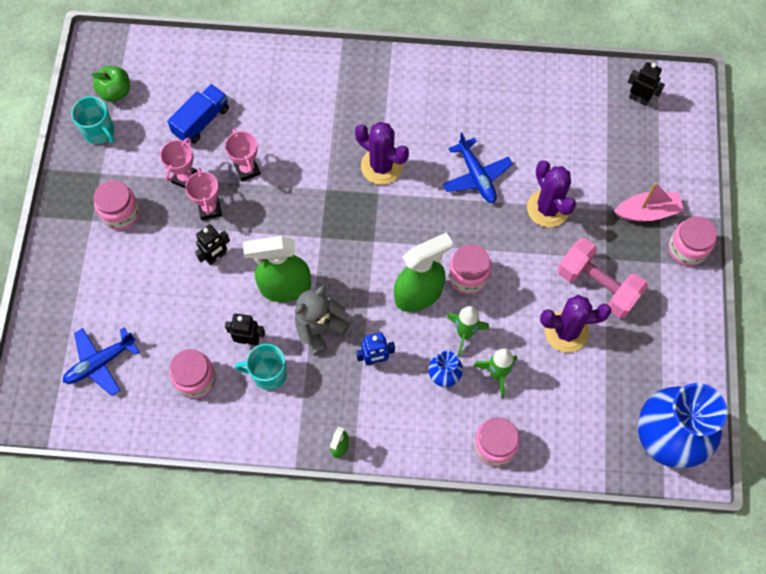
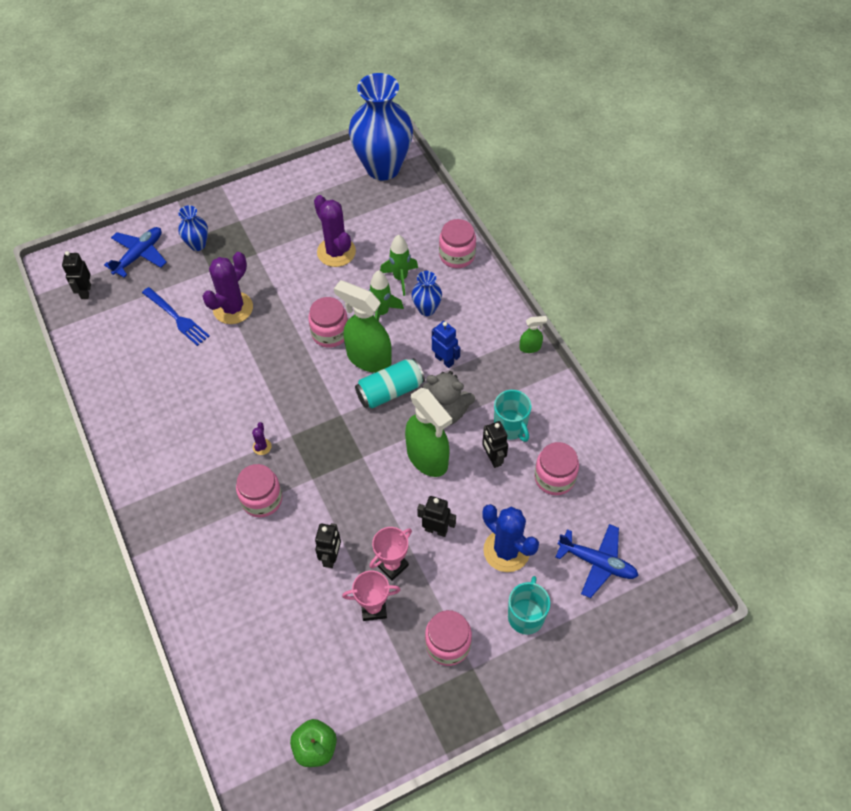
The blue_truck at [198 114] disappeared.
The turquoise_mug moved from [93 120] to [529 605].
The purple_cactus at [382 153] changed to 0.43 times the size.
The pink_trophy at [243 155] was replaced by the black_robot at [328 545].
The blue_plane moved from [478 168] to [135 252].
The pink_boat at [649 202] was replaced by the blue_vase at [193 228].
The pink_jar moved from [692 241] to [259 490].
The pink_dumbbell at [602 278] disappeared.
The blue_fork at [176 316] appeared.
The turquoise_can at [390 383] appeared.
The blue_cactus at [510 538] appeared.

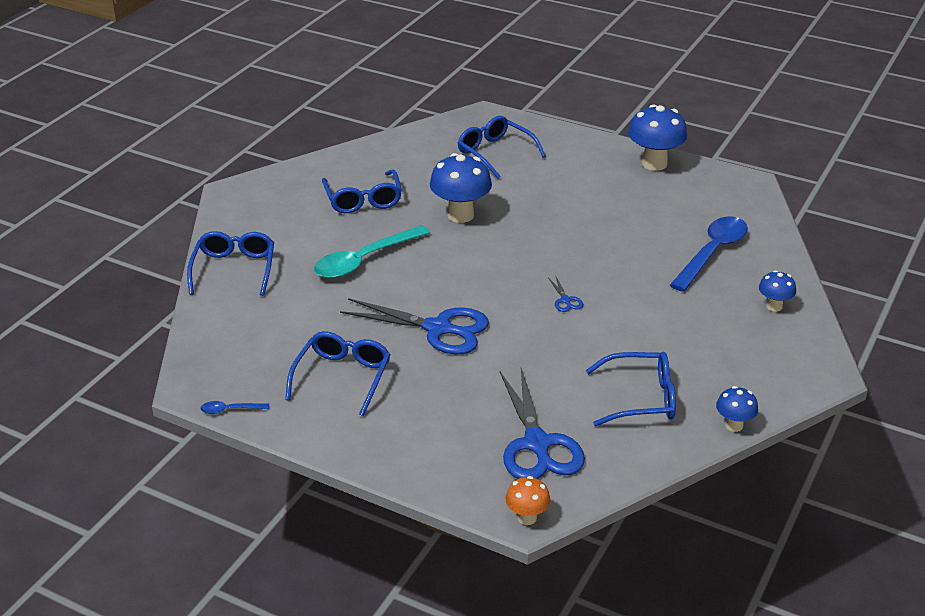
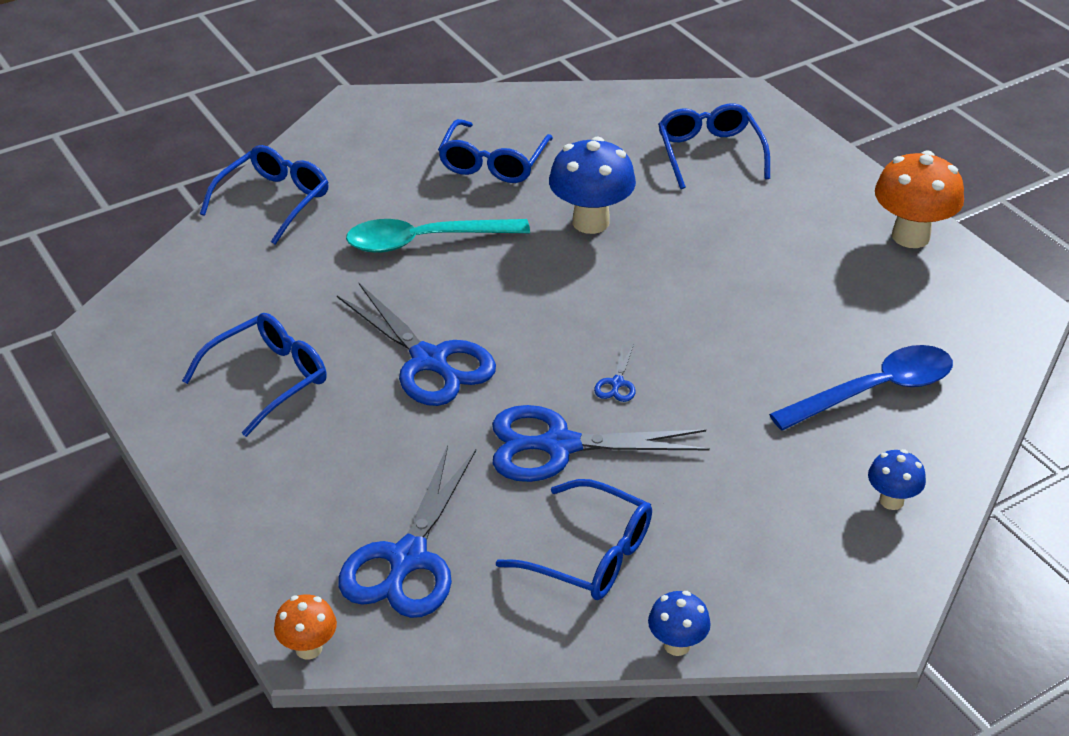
The blue_mushroom at [657 138] became the orange_mushroom at [919 199].
The blue_spoon at [234 407] disappeared.
The blue_scissors at [601 443] appeared.

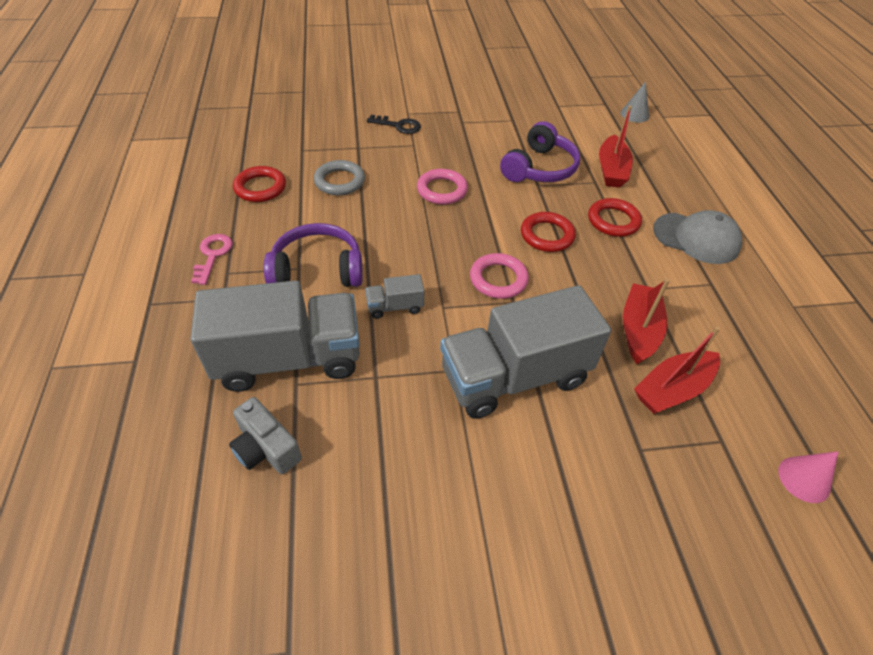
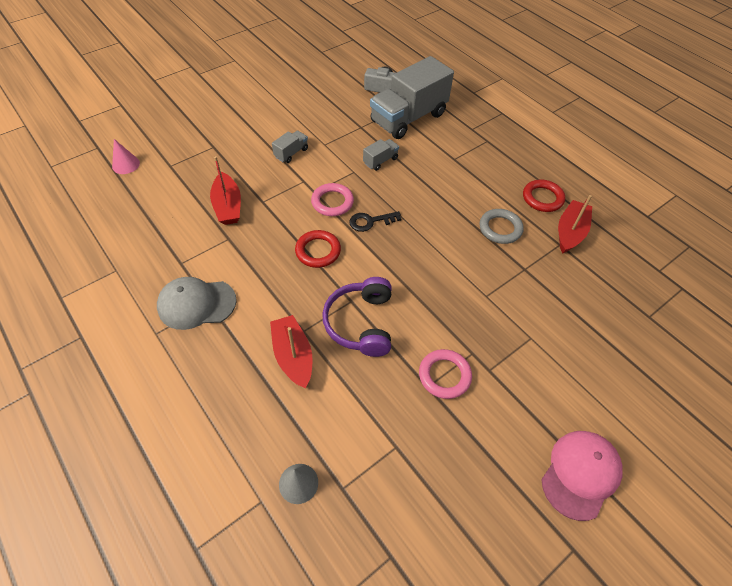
The black_key moved from [394 124] to [375 221].
The pink_ring moved from [442 187] to [445 374].
The red_ring at [615 217] disappeared.
The purple_headphones at [313 255] disappeared.
The pink_key at [212 259] disappeared.
The grey_truck at [525 352] changed to 0.42 times the size.
The red_boat moved from [677 370] to [575 224].
The pink_cap at [582 476] appeared.

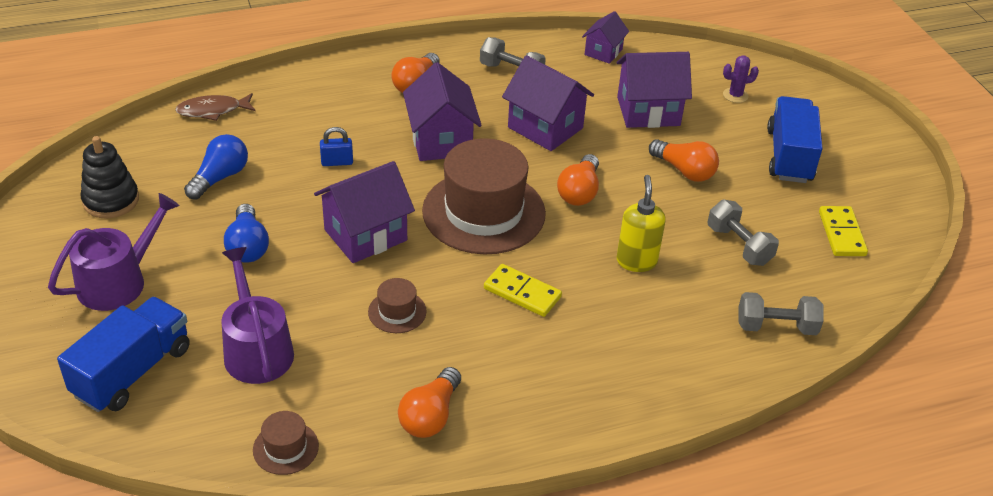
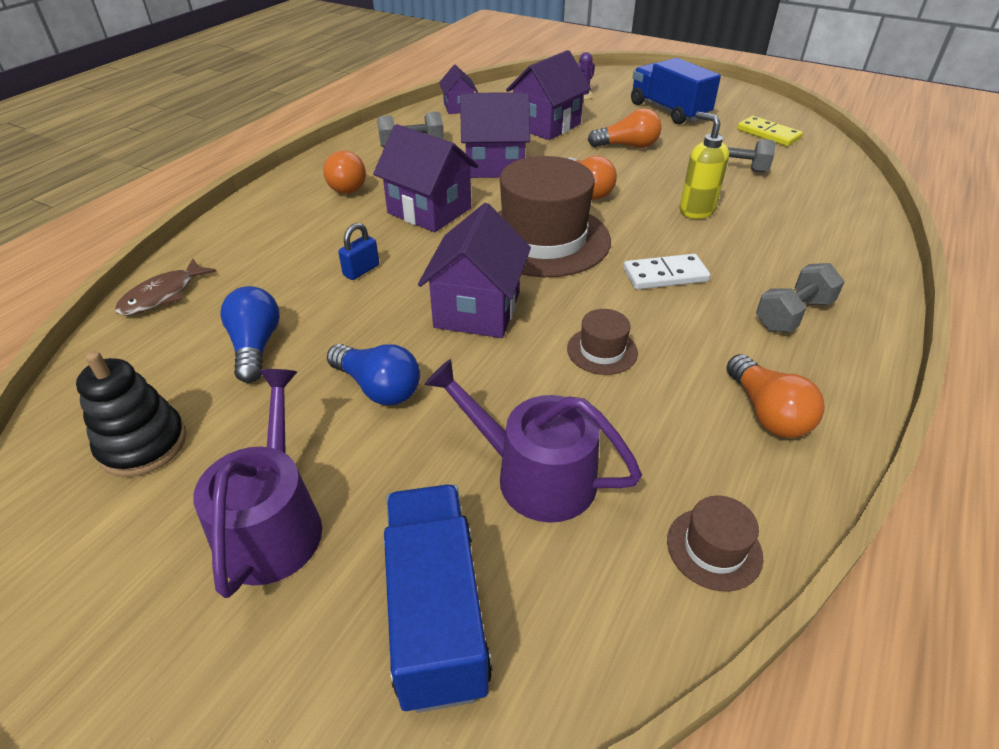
The yellow_domino at [523 290] became the white_domino at [666 271].
The grey_dumbbell moved from [781 313] to [800 297].

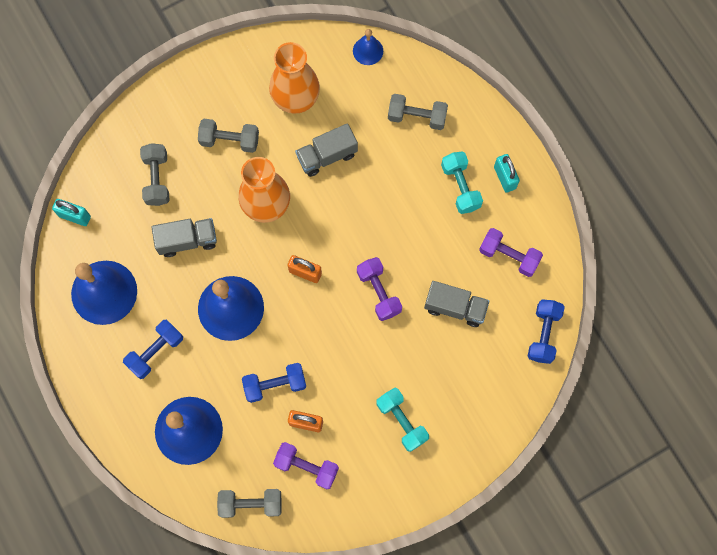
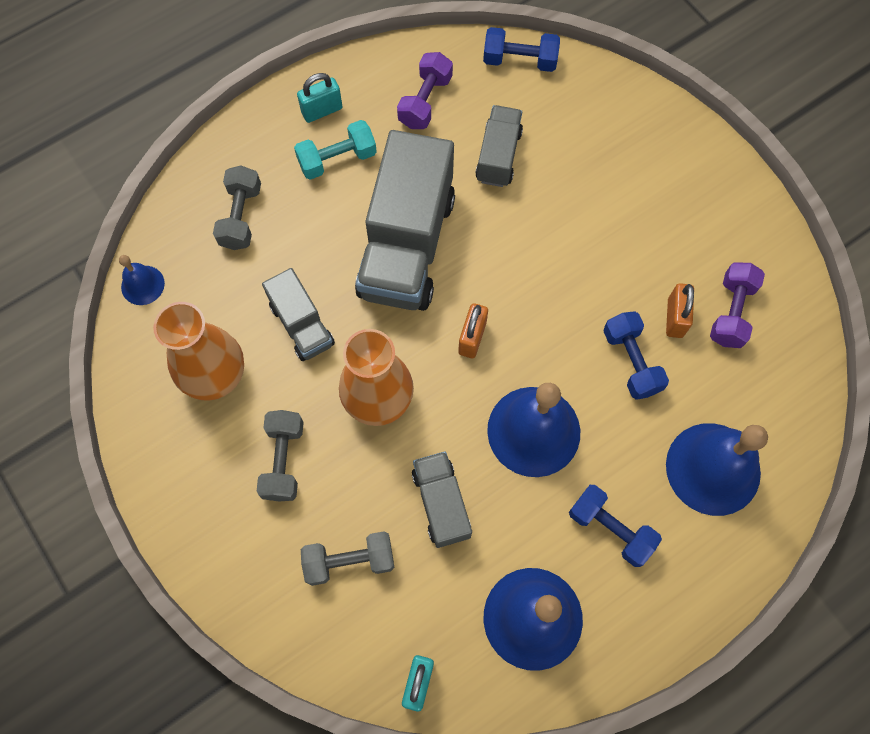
The purple_dumbbell at [379 289] disappeared.
The turquoise_dumbbell at [402 420] disappeared.
The grey_dumbbell at [249 503] disappeared.
The grey_truck at [405 220] appeared.

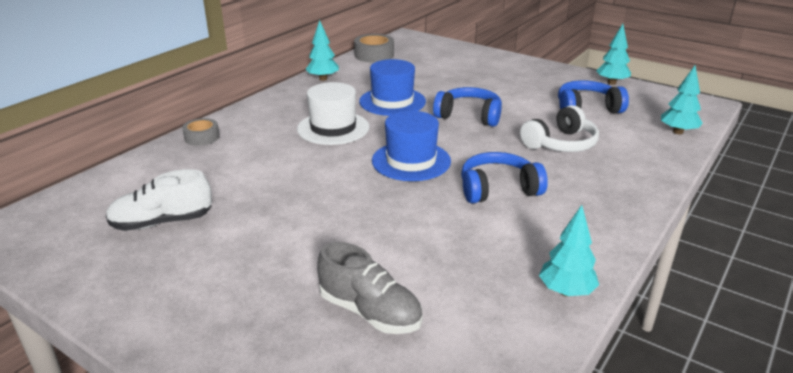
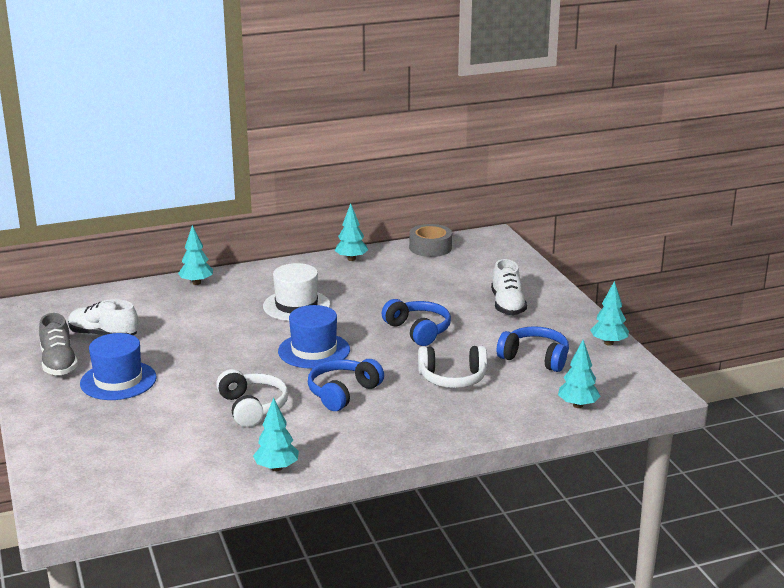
The blue_hat moved from [392 87] to [118 366].
The grey_tape at [201 132] was replaced by the turquoise_tree at [195 255].
The blue_headphones at [504 177] turned 75 degrees counterclockwise.
The grey_shoe moved from [370 288] to [58 344].
The white_shoe at [509 287] appeared.
The white_headphones at [252 398] appeared.

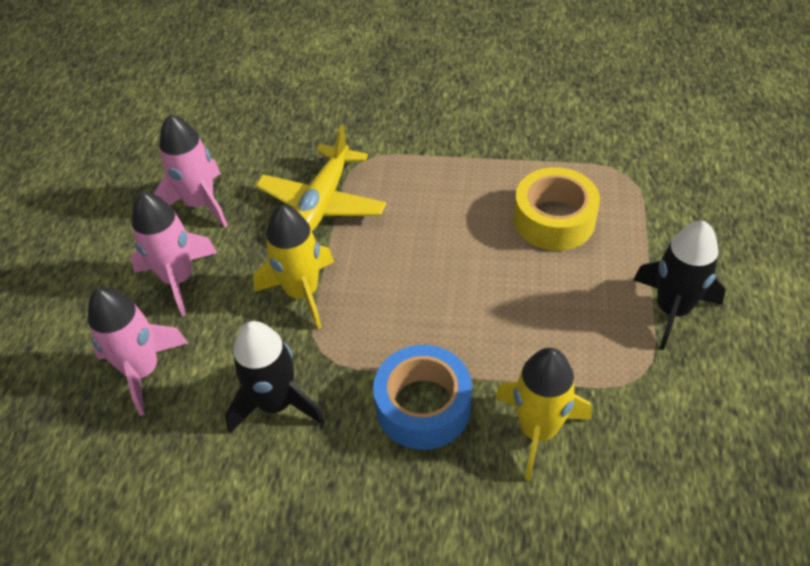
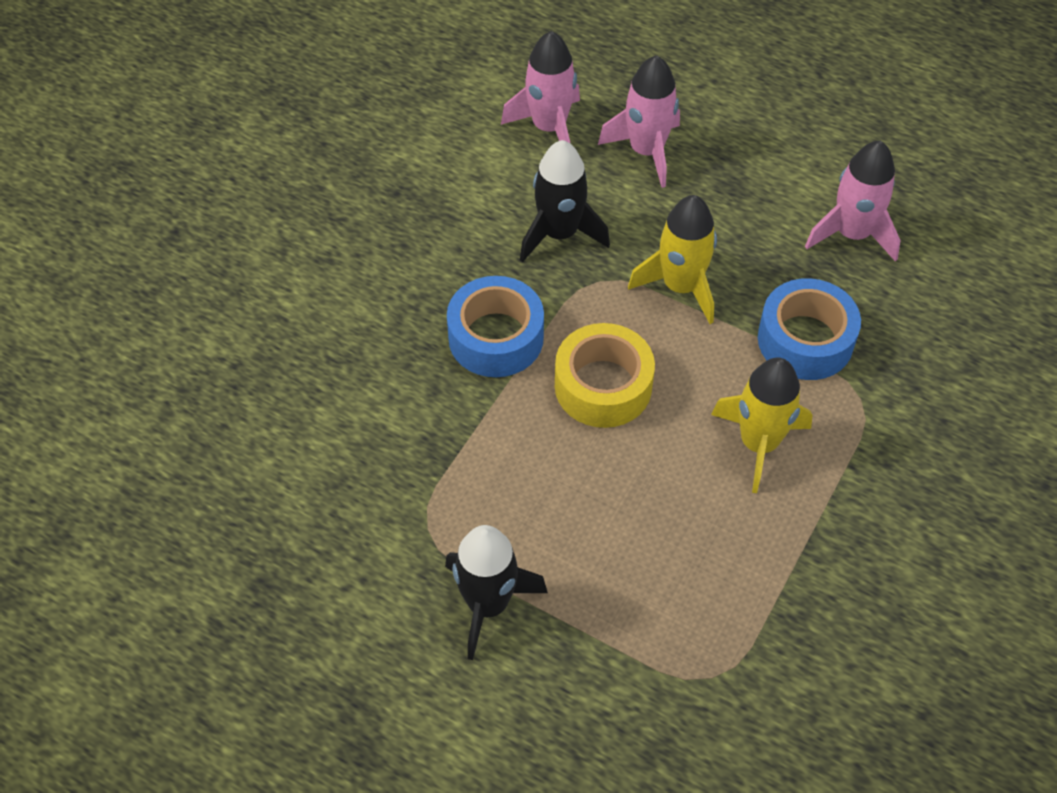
The yellow_plane at [321 178] was replaced by the blue_tape at [809 329].
The yellow_tape moved from [557 209] to [605 375].
The pink_rocket moved from [173 254] to [540 87].
The yellow_rocket moved from [543 414] to [762 425].

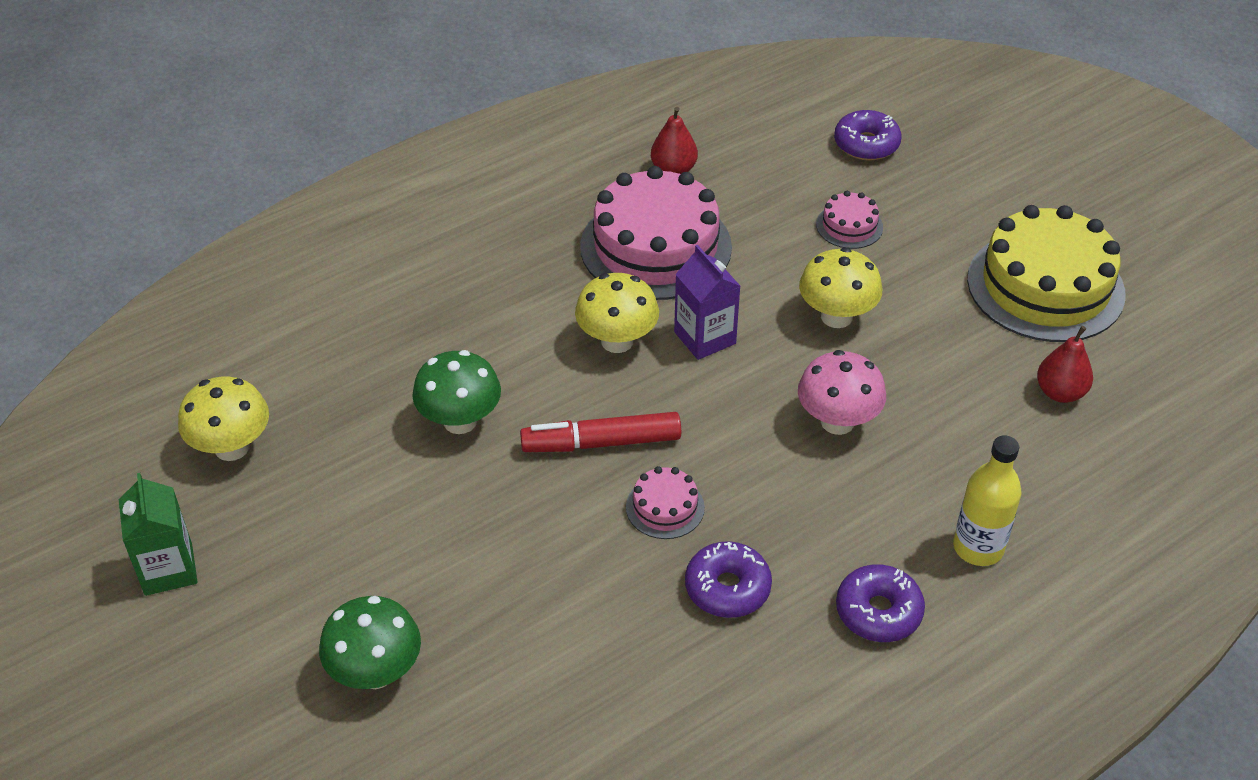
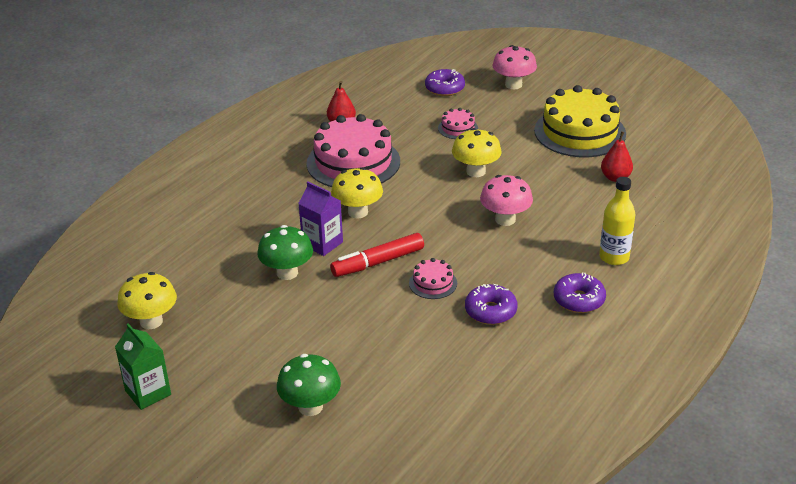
The purple_carton moved from [707 302] to [320 219].
The pink_mushroom at [515 67] appeared.

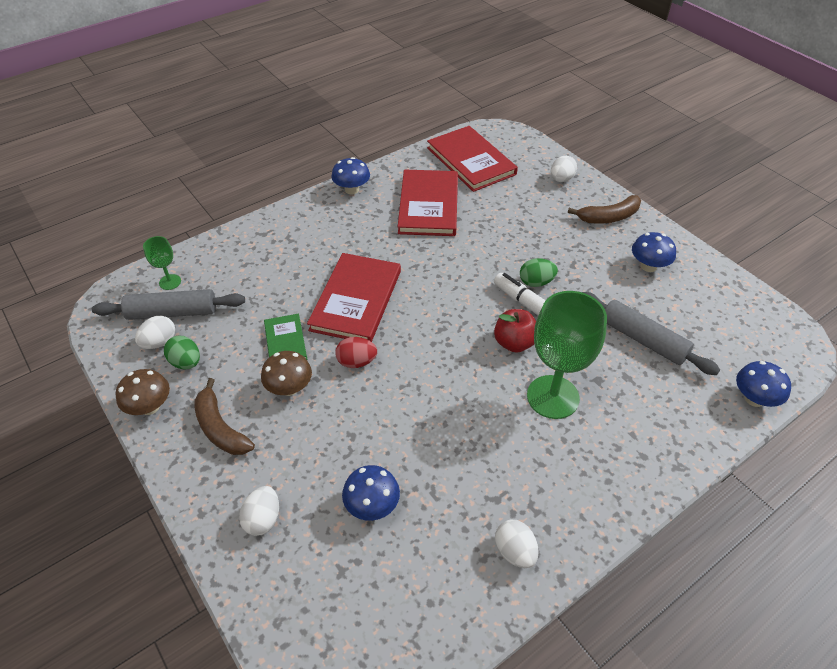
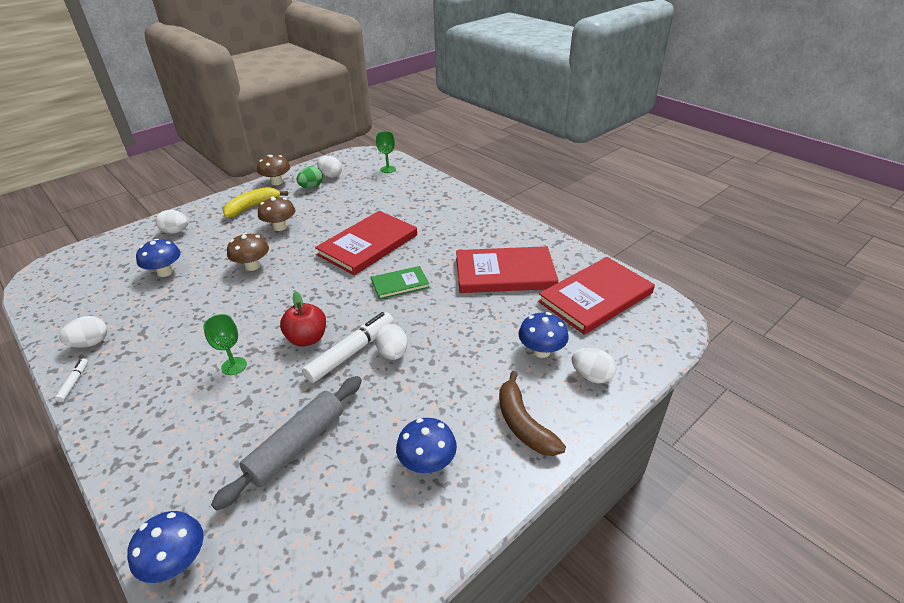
The blue_mushroom moved from [350 176] to [543 335].
The red_book at [354 297] turned 60 degrees counterclockwise.
The green_egg at [539 272] became the white_egg at [391 342].
The grey_rolling_pin at [168 304] disappeared.
The green_goblet at [567 355] changed to 0.47 times the size.
The green_book moved from [285 337] to [400 283].
The red_egg at [356 352] disappeared.
The brown_banana at [224 416] became the yellow_banana at [255 202].
The brown_mushroom at [248 252] appeared.
The white_marker at [71 380] appeared.

